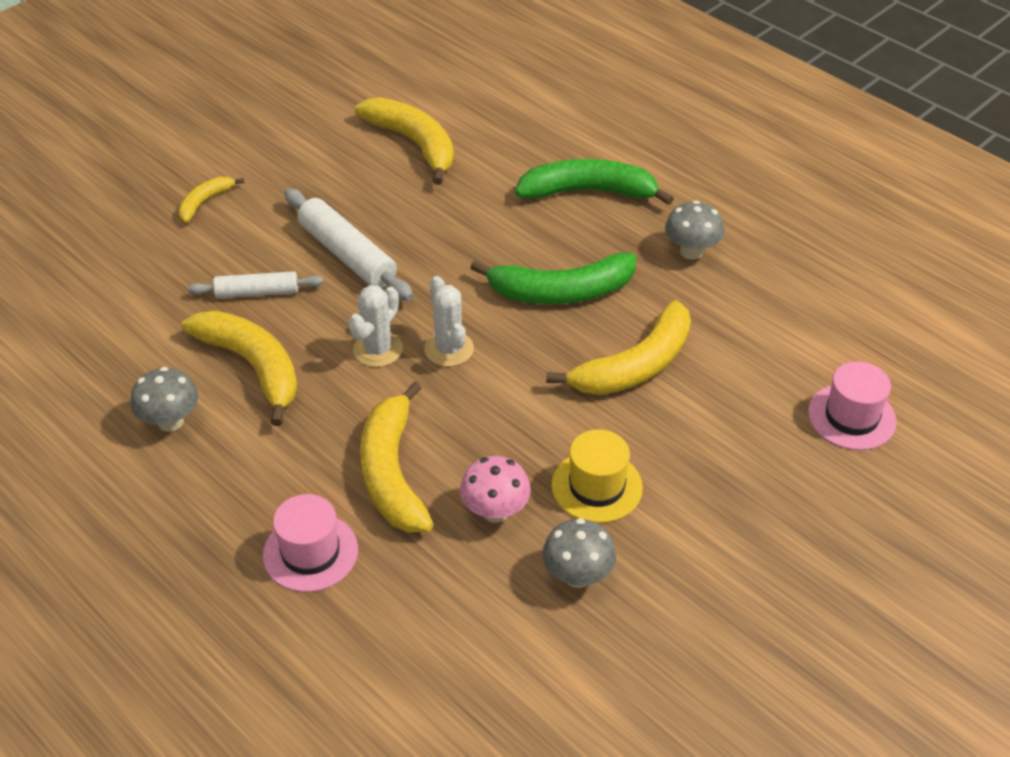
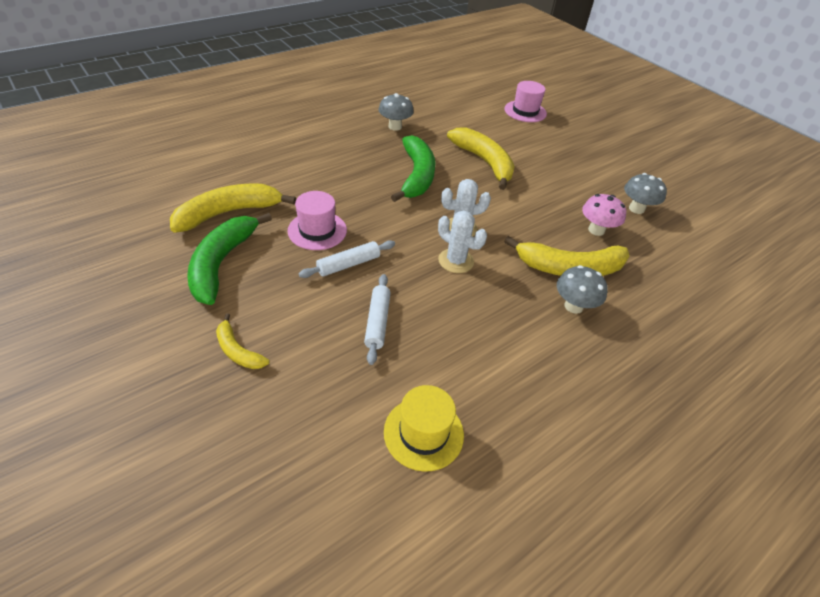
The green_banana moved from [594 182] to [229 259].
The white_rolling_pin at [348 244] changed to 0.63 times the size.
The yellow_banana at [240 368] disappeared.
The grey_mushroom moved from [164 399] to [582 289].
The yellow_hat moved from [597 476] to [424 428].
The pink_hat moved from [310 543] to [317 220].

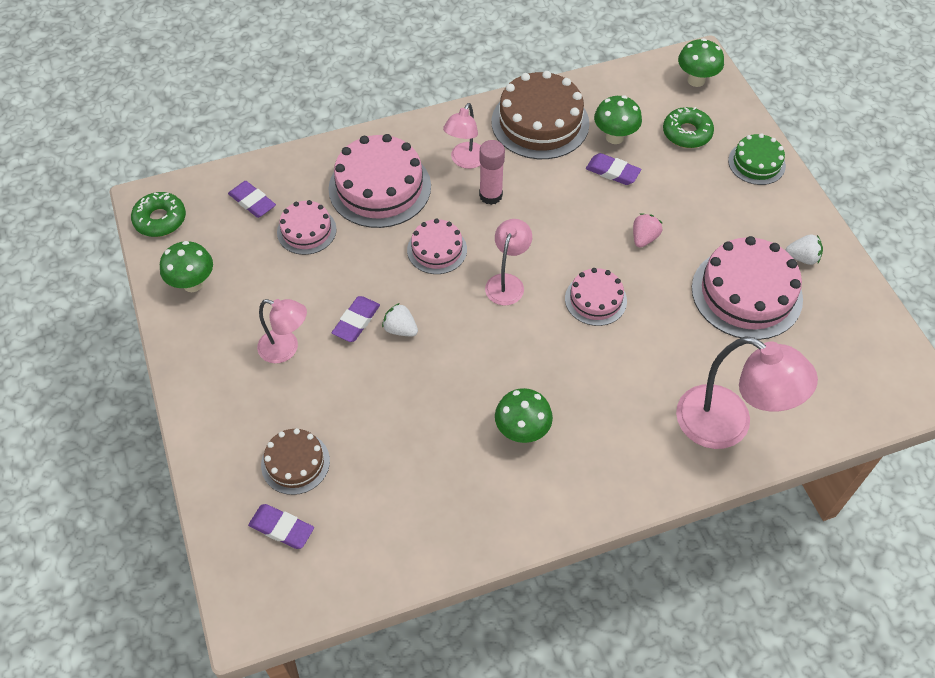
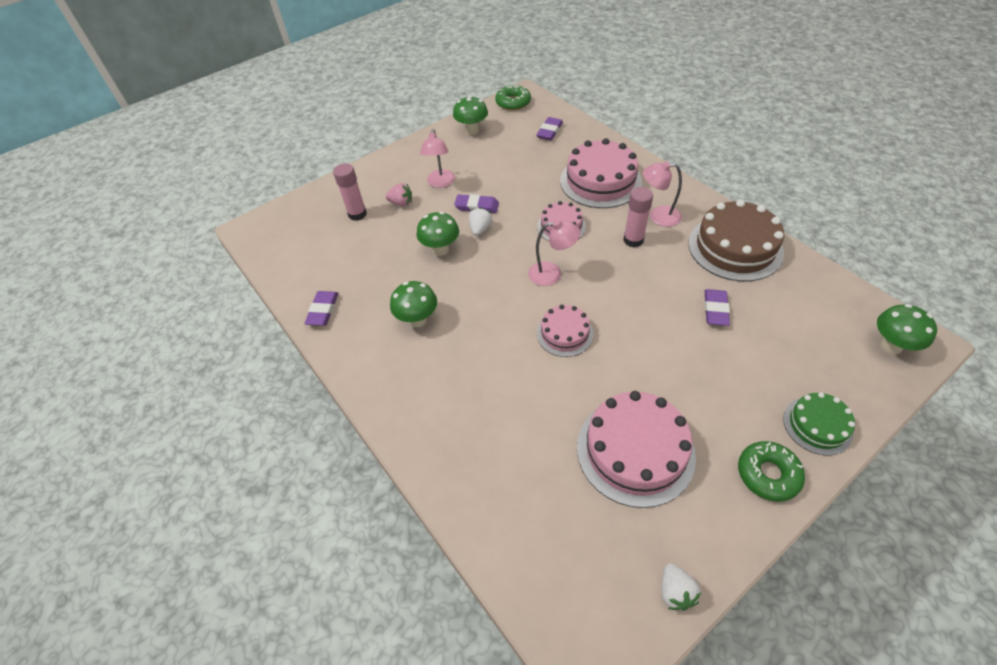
The green_mushroom moved from [618 119] to [438 234].
The green_donut moved from [688 127] to [771 471].
The pink_cake at [307 227] disappeared.
The pink_strawberry moved from [647 230] to [399 194].
The white_strawberry moved from [804 249] to [681 587].
The pink_lamp at [747 392] disappeared.
The brown_cake at [295 461] was replaced by the pink_glue_stick at [350 192].
The purple_eraser moved from [281 526] to [321 308].

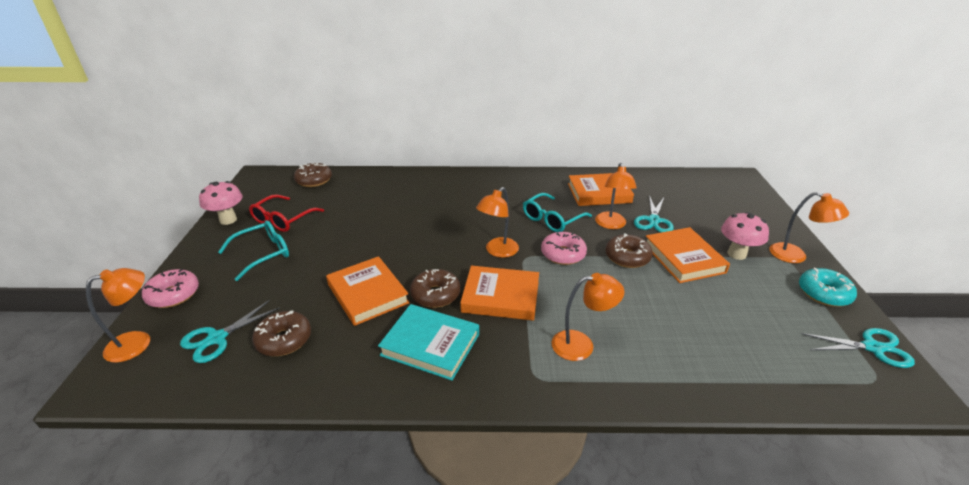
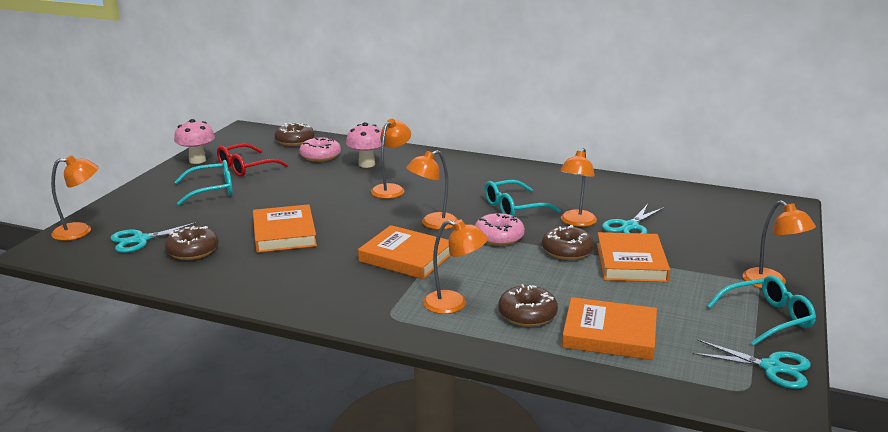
The orange_book moved from [601 189] to [609 328].
The pink_mushroom moved from [745 236] to [364 145].
The turquoise_donut at [828 287] was replaced by the turquoise_glasses at [761 310].
The pink_donut moved from [170 288] to [320 149].
The brown_donut moved from [435 288] to [528 305].
The turquoise_book at [428 342] disappeared.
The orange_lamp at [391 159] appeared.

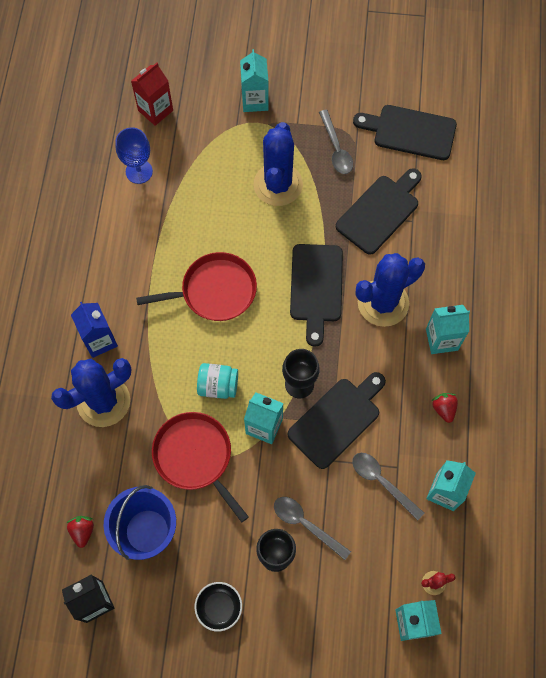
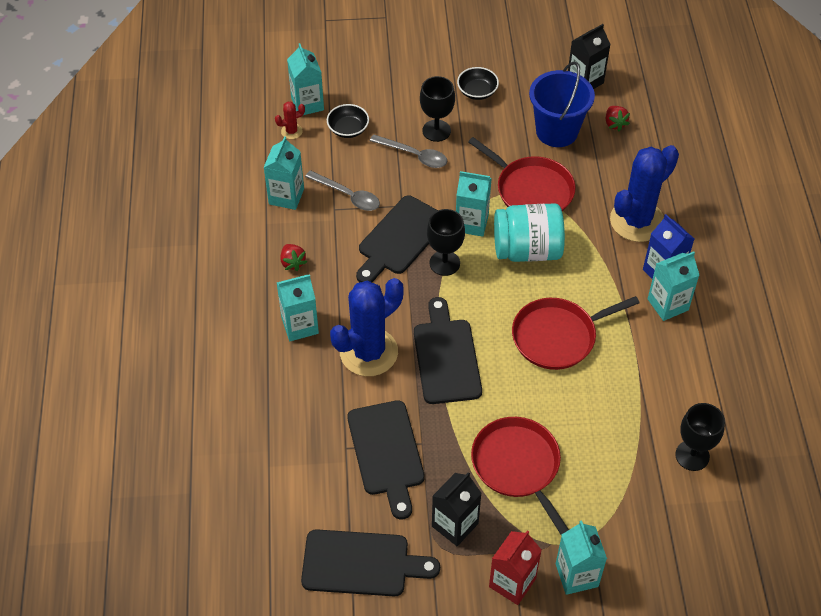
The red_carton moved from [152 94] to [515 567].
The grey_spoon at [336 142] was replaced by the black_carton at [457 509].
The blue_cactus at [278 164] was replaced by the red_pan at [520 476].
The blue_goblet at [134 155] became the black_goblet at [700 437].
The black_cutting_board at [379 211] turned 45 degrees counterclockwise.
The turquoise_jar at [217 381] changed to 1.65 times the size.
The black_bowl at [348 121] appeared.
The turquoise_carton at [673 286] appeared.

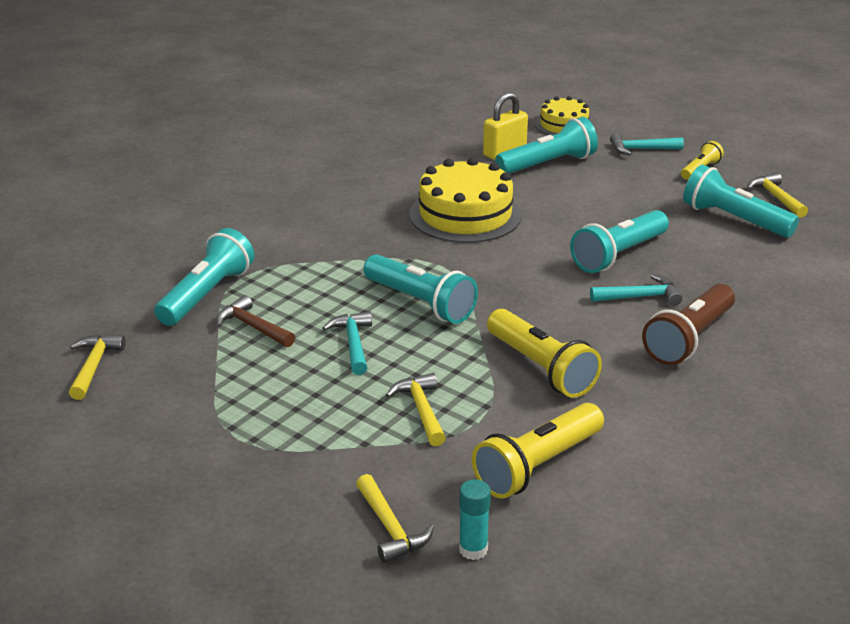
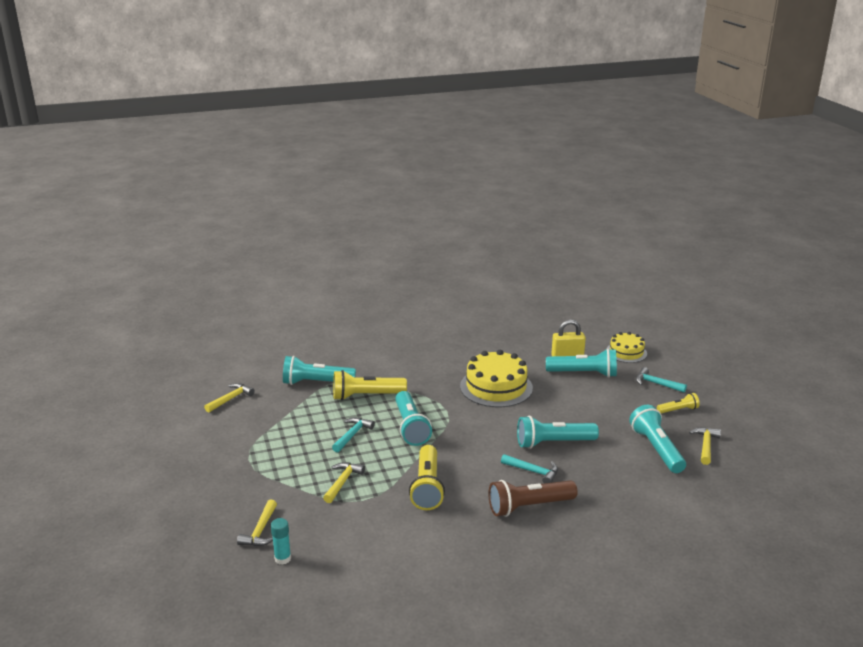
The turquoise_flashlight at [204 277] turned 150 degrees counterclockwise.
The brown_hammer at [255 321] disappeared.
The yellow_flashlight moved from [538 450] to [370 385].

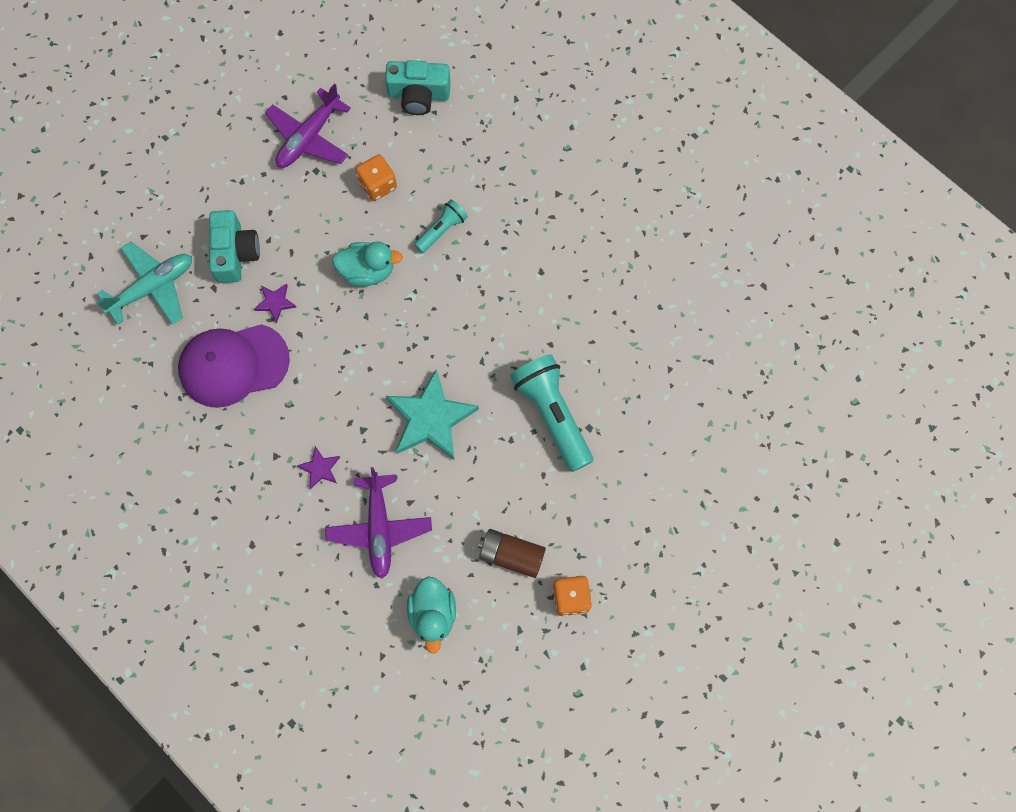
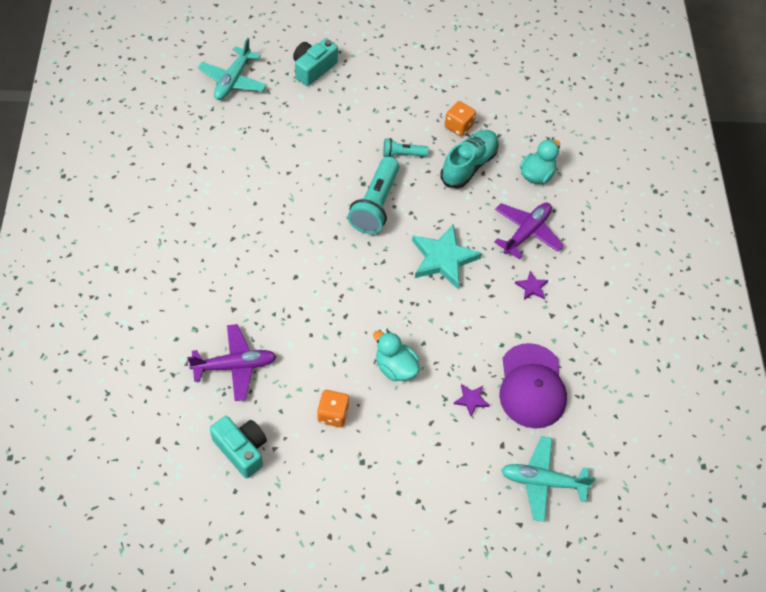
The purple_plane moved from [308 125] to [232 362].
The turquoise_flashlight moved from [441 226] to [405 147].
The turquoise_camera moved from [234 246] to [315 62].
The purple_cap at [234 366] turned 60 degrees clockwise.
The brown_battery at [512 553] was replaced by the turquoise_shoe at [469 159].
The turquoise_plane at [232 69] appeared.

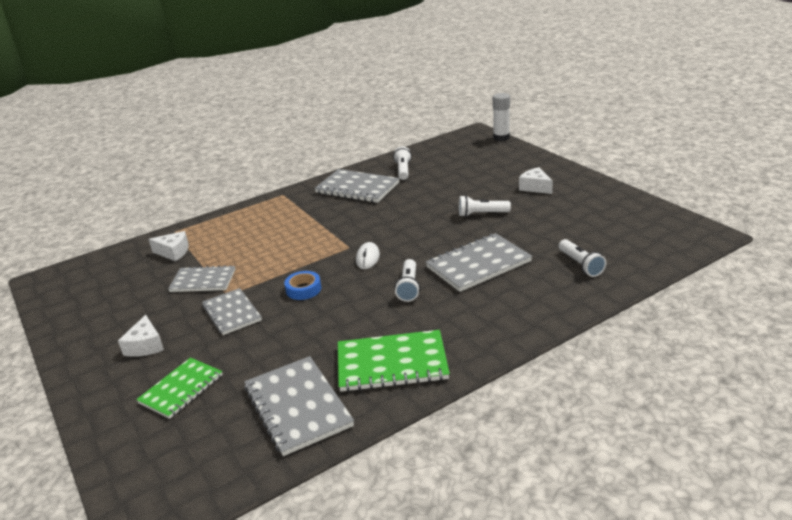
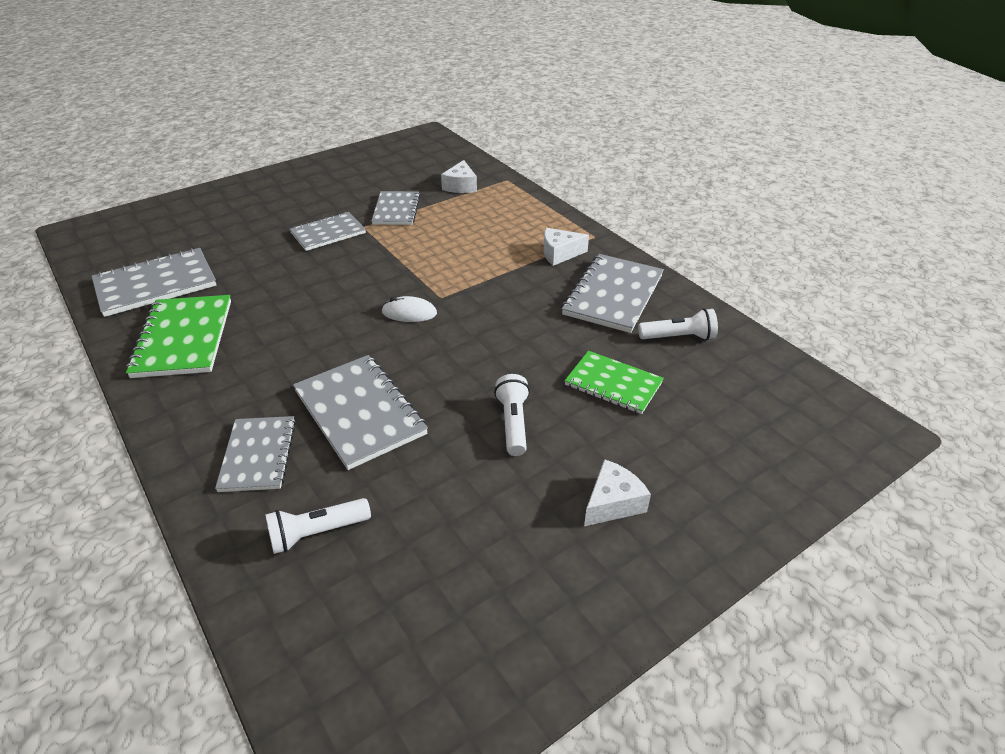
The white_glue_stick at [501 117] disappeared.
The white_flashlight at [407 280] disappeared.
The blue_tape at [302 285] disappeared.
The white_cheese moved from [141 336] to [566 247].
The green_notebook moved from [179 388] to [614 382].
The grey_notebook at [255 454] appeared.

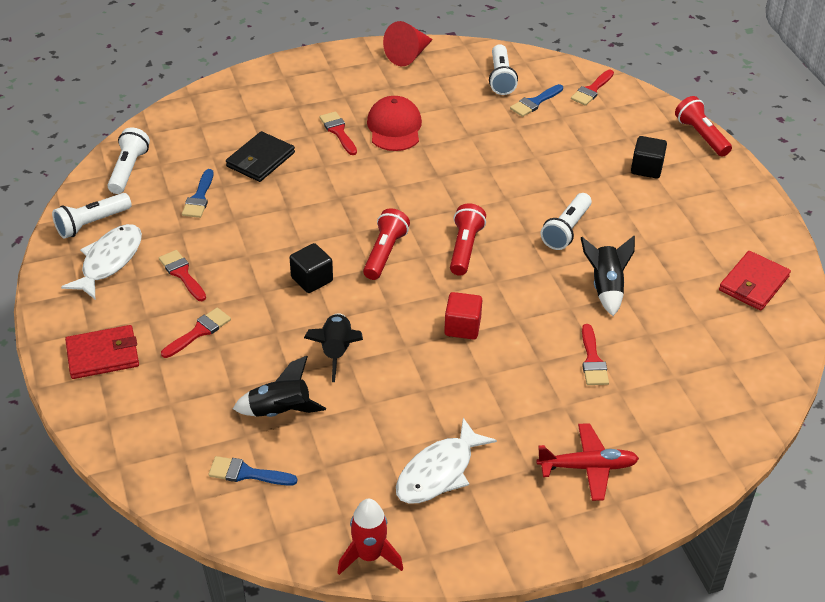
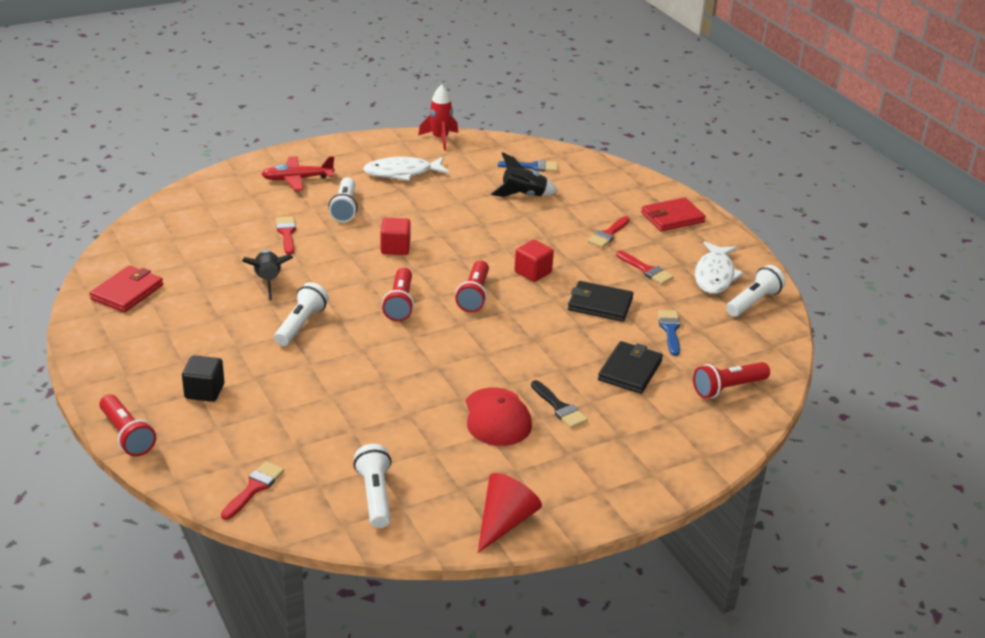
The blue_brush at [536 100] disappeared.
The red_brush at [338 133] became the black_brush at [559 404].
The white_flashlight moved from [128 160] to [343 200].
The black_cube at [311 268] became the red_cube at [534 261].
The black_rocket at [333 347] disappeared.
The white_fish at [446 461] turned 135 degrees counterclockwise.
The black_wallet at [601 301] appeared.
The red_flashlight at [731 380] appeared.

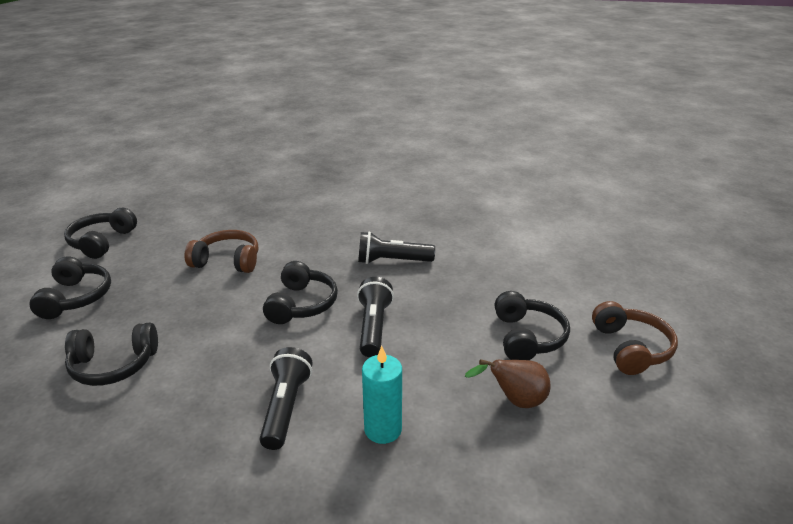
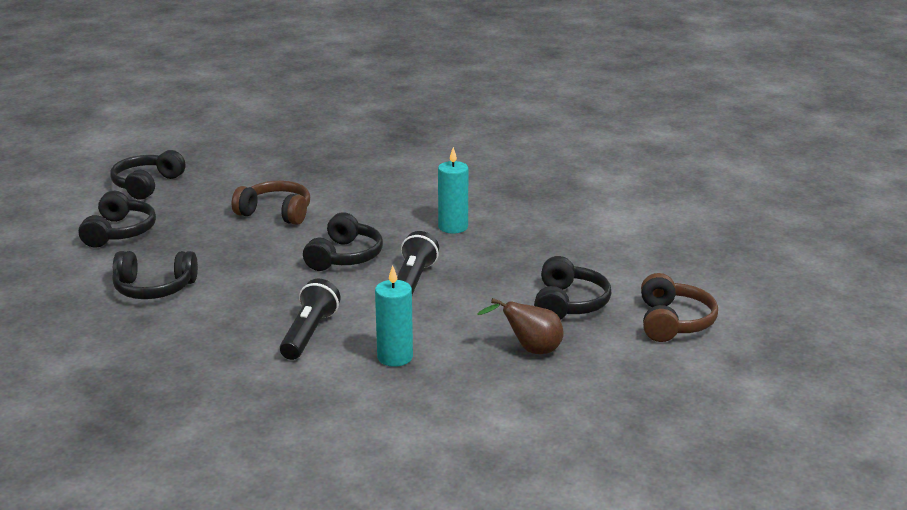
The black_flashlight at [396 247] was replaced by the turquoise_candle at [453 190].

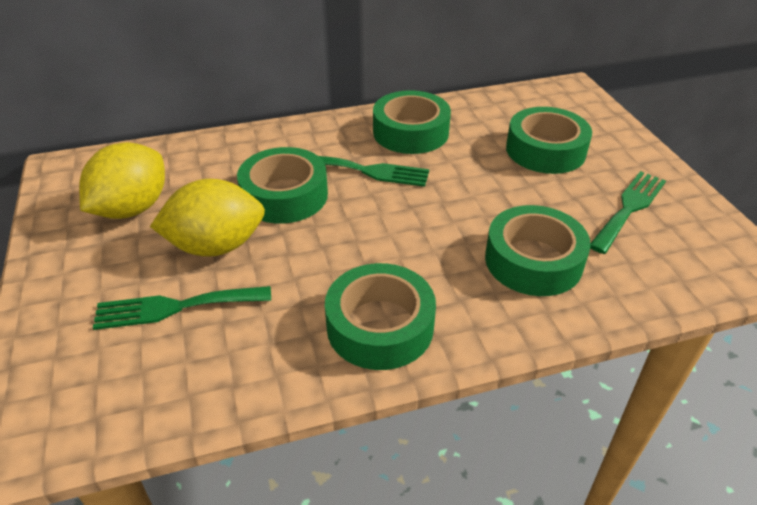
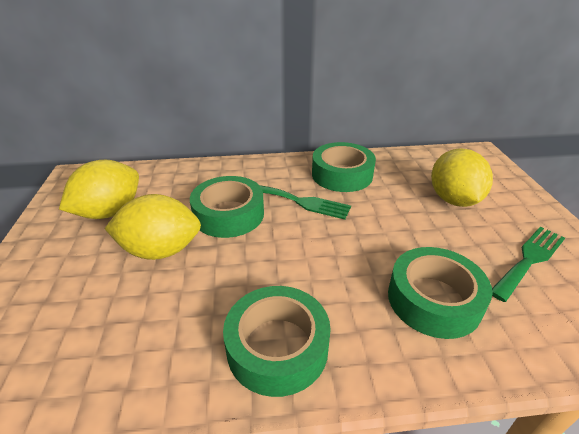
The green_tape at [549 140] was replaced by the yellow_lemon at [462 177].
The green_fork at [182 308] disappeared.

